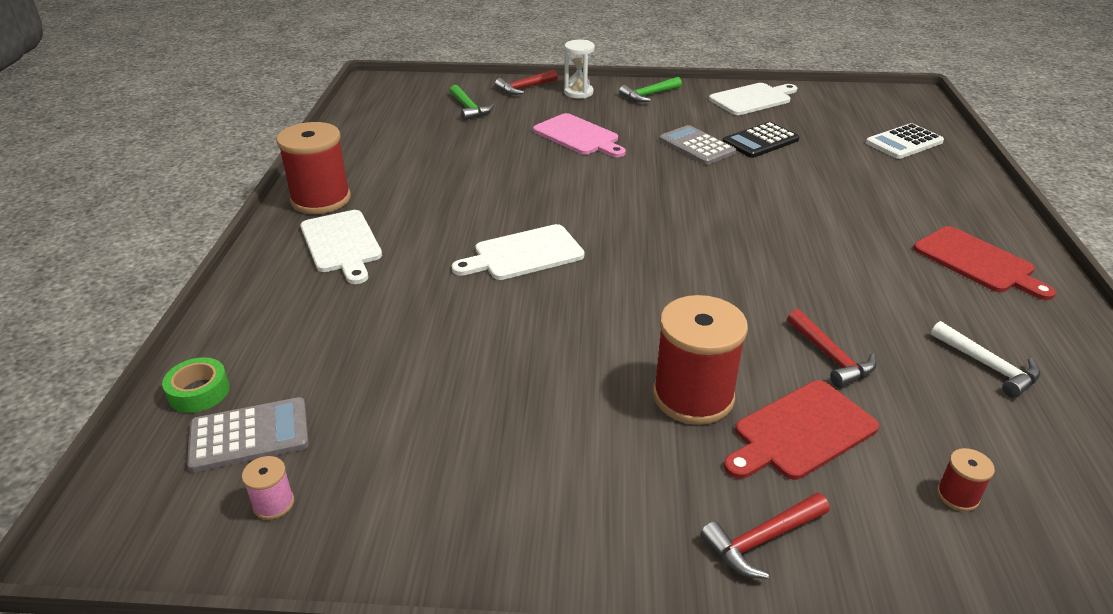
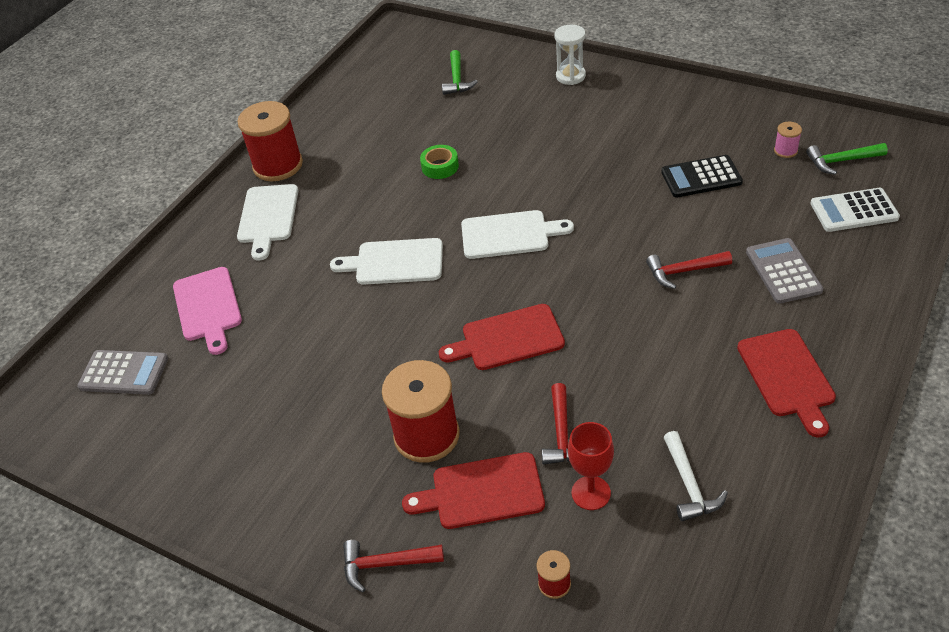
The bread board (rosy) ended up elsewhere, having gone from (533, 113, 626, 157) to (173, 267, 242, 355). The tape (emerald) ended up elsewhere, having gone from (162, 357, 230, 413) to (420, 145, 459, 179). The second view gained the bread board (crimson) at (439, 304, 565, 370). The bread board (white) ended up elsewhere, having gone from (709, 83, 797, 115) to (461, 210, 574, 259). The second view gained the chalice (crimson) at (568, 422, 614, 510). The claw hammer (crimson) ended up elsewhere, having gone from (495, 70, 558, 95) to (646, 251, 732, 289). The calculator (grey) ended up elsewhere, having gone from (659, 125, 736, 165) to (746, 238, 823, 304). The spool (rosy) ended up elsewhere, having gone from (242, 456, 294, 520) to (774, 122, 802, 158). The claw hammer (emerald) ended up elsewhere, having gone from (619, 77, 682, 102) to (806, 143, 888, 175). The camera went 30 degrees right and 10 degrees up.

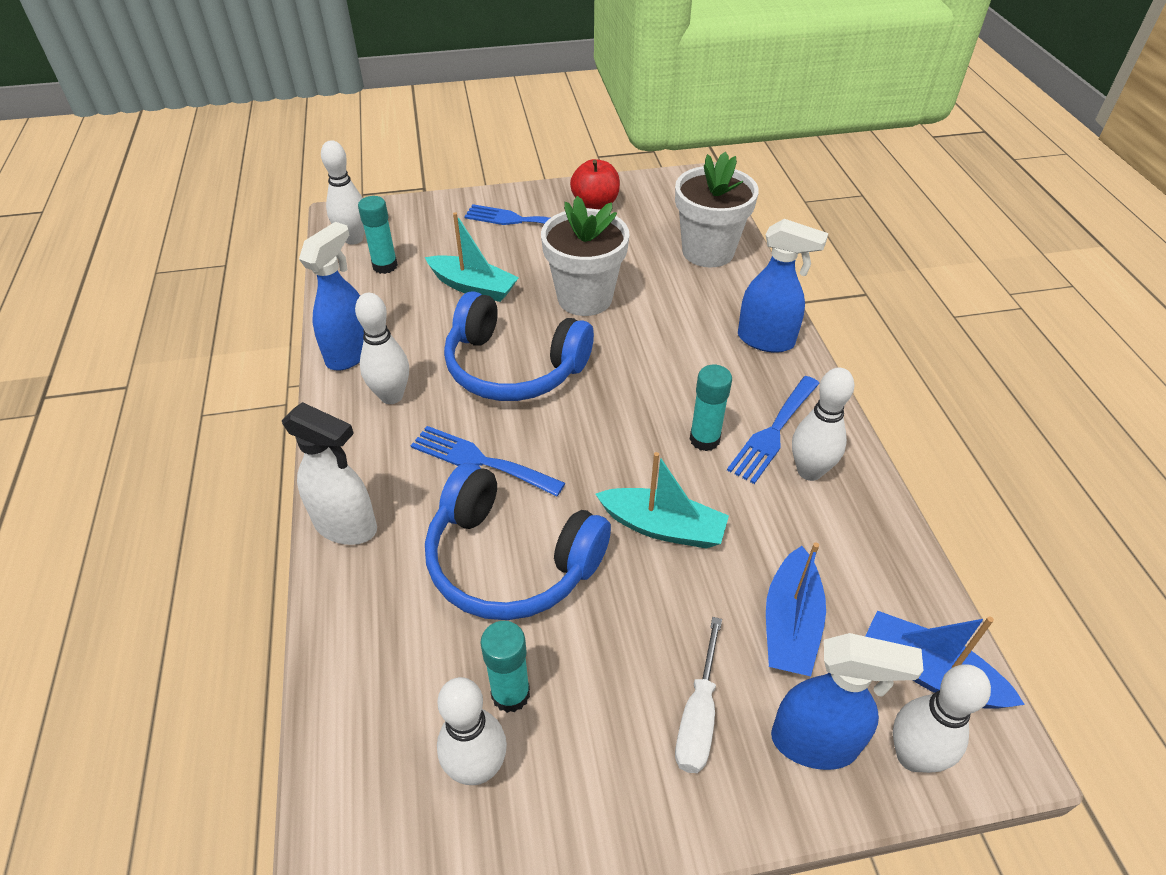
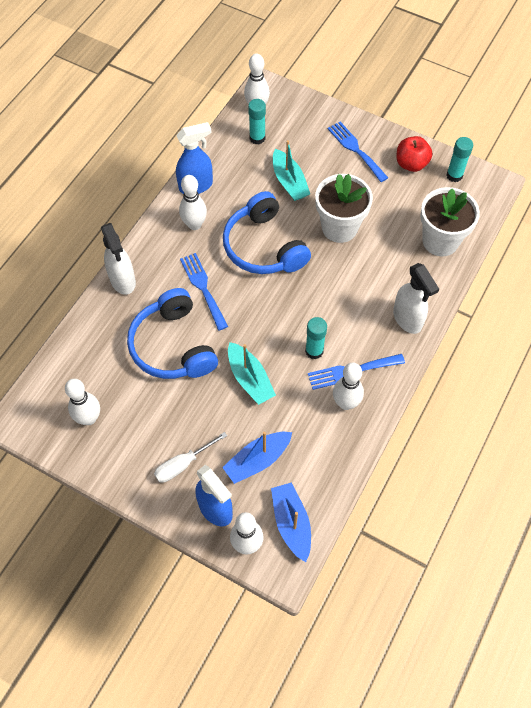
What was the sprayer (blue) at (738, 219, 828, 353) turned into the sprayer (white) at (393, 263, 439, 334). The glue stick (teal) ended up elsewhere, having gone from (480, 621, 530, 713) to (446, 137, 473, 182). The camera went 40 degrees right and 15 degrees up.

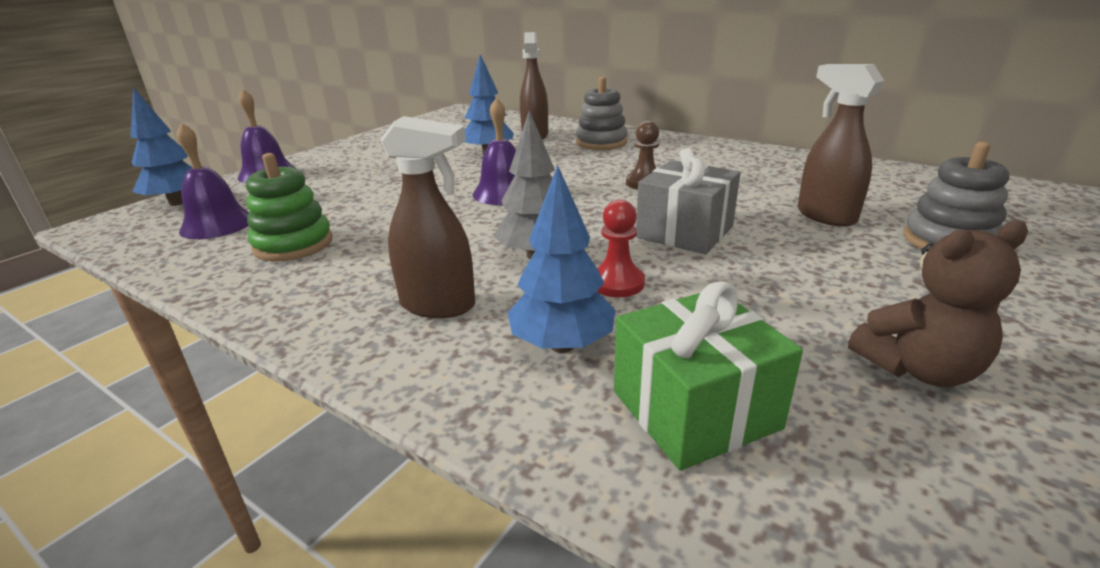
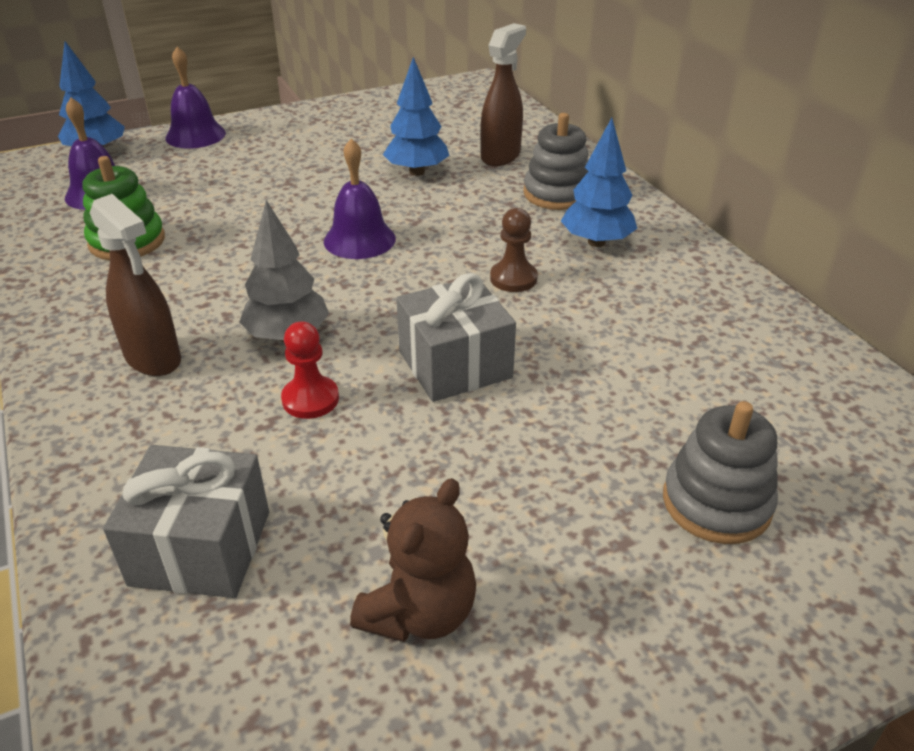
What was the gift (emerald) at (614, 281, 803, 471) turned into the gift (grey) at (103, 445, 269, 598). The teddy (brown) at (848, 221, 1028, 387) ended up facing another way, 75 degrees counterclockwise from before. The toy tree (blue) ended up elsewhere, having gone from (508, 165, 616, 353) to (561, 118, 637, 247). The second view lost the sprayer (brown) at (797, 64, 884, 227). The camera went 30 degrees right and 10 degrees up.

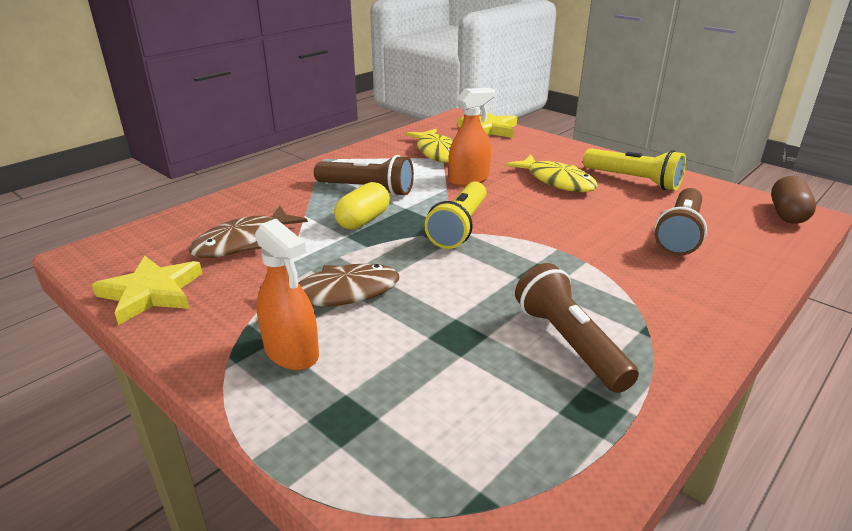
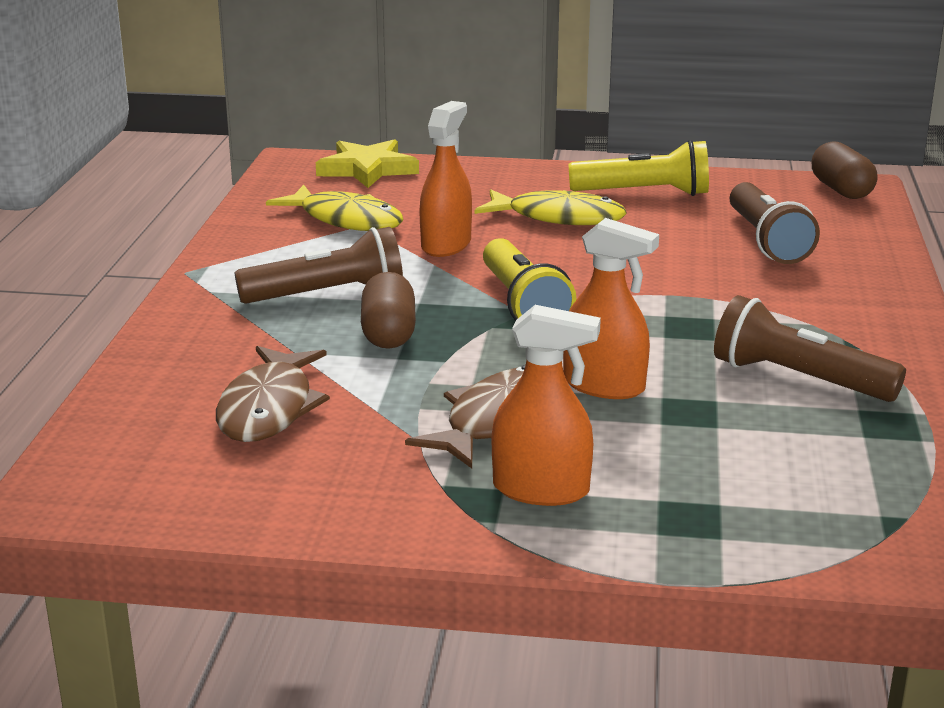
What was the capsule (yellow) at (334, 182, 390, 230) turned into the capsule (brown) at (361, 272, 416, 349). The second view gained the sprayer (orange-coloured) at (563, 218, 659, 399). The second view lost the star shape (yellow) at (92, 256, 202, 325). The camera went 35 degrees left and 5 degrees down.

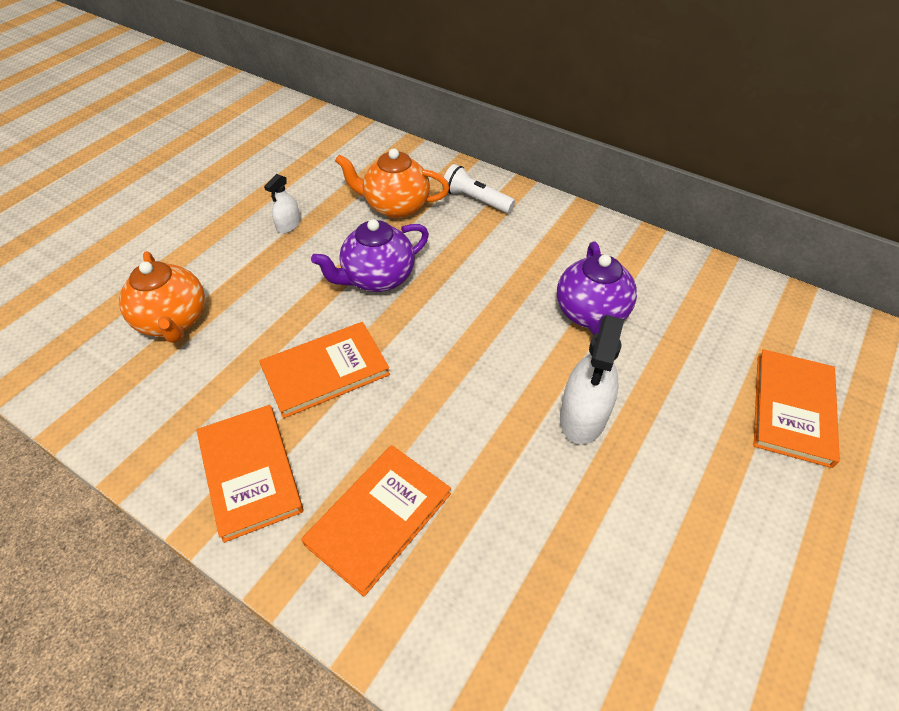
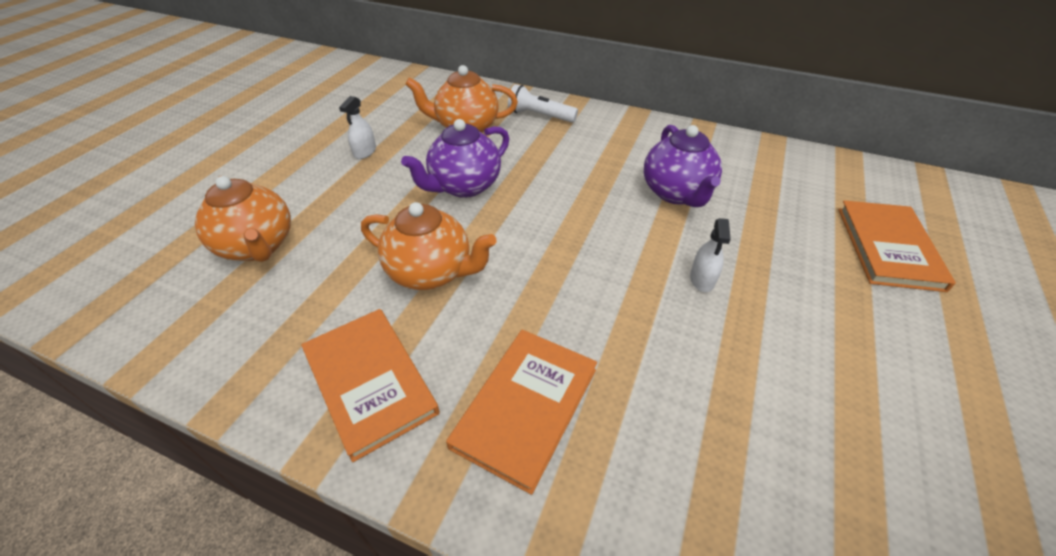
Where the hardcover (orange-coloured) stood at (259, 322, 390, 418), the teapot (orange-coloured) came to stand at (361, 202, 496, 290). The size of the sprayer (white) at (560, 315, 624, 445) changed by a factor of 0.53. The camera went 10 degrees left and 5 degrees down.

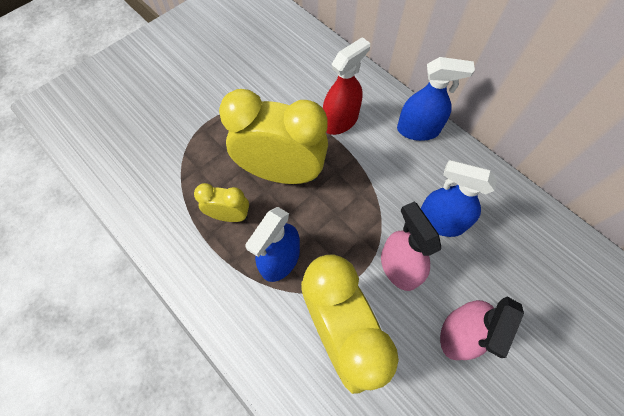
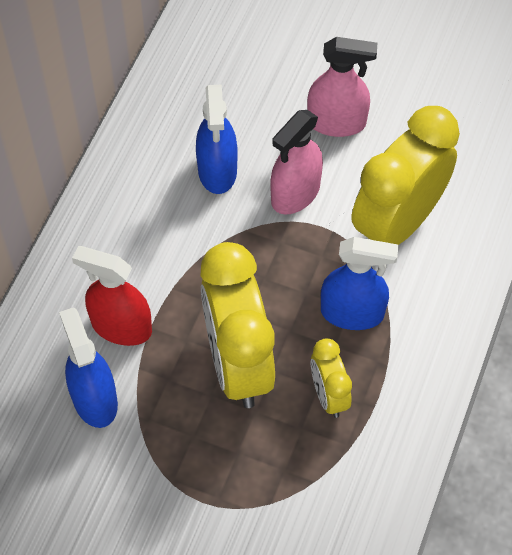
The sprayer (blue) ended up elsewhere, having gone from (397, 57, 475, 141) to (59, 307, 118, 428). The camera went 115 degrees left and 5 degrees down.

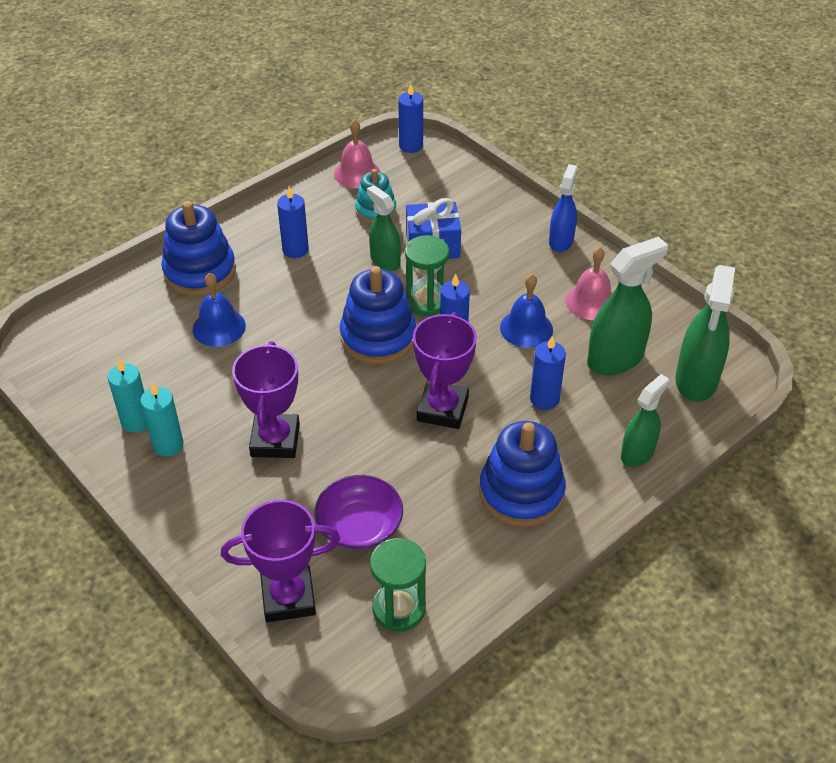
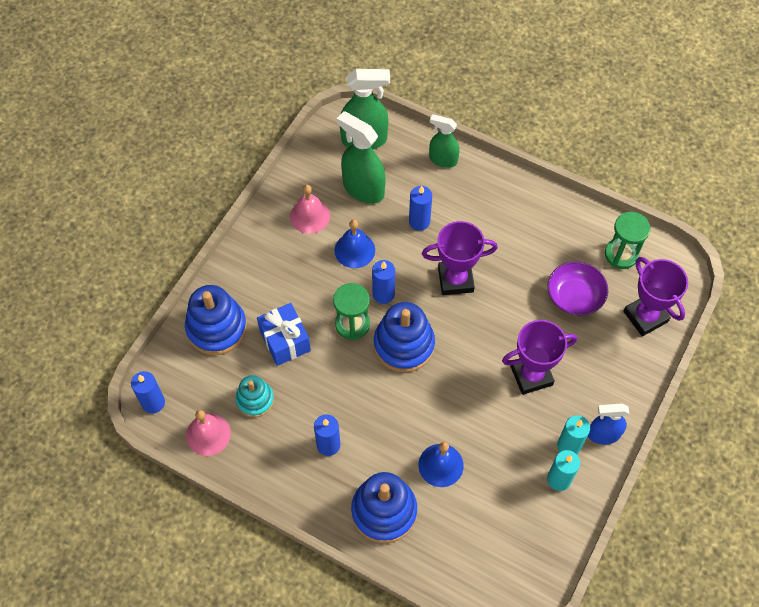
The stacking toy (blue) ended up elsewhere, having gone from (479, 421, 566, 527) to (185, 285, 247, 355). The sprayer (blue) ended up elsewhere, having gone from (549, 164, 578, 252) to (588, 403, 629, 445). The second view lost the sprayer (emerald) at (367, 185, 401, 271). The camera went 110 degrees left and 15 degrees up.

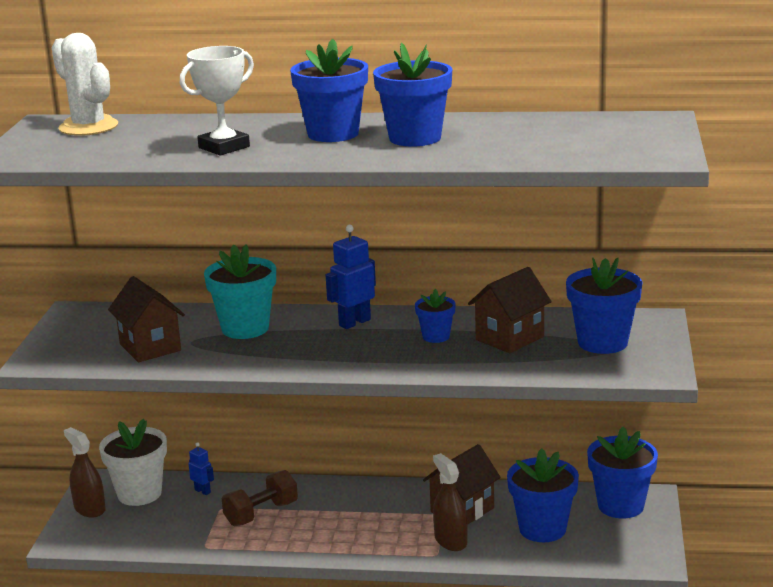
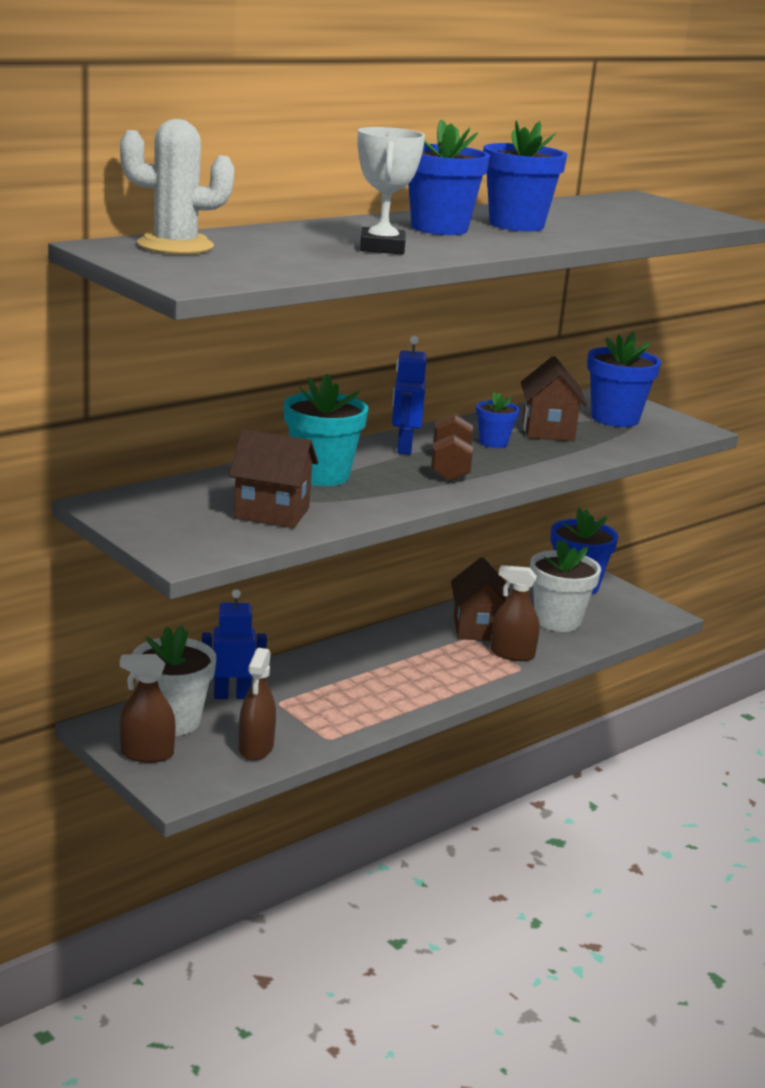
The size of the robot (blue) at (188, 442, 214, 495) changed by a factor of 1.74. The second view gained the sprayer (brown) at (239, 648, 276, 760). The dumbbell (brown) ended up elsewhere, having gone from (222, 470, 298, 526) to (431, 413, 473, 482). What was the flower pot (blue) at (507, 448, 579, 542) turned into the flower pot (white) at (530, 539, 601, 632). The camera went 50 degrees left and 0 degrees up.

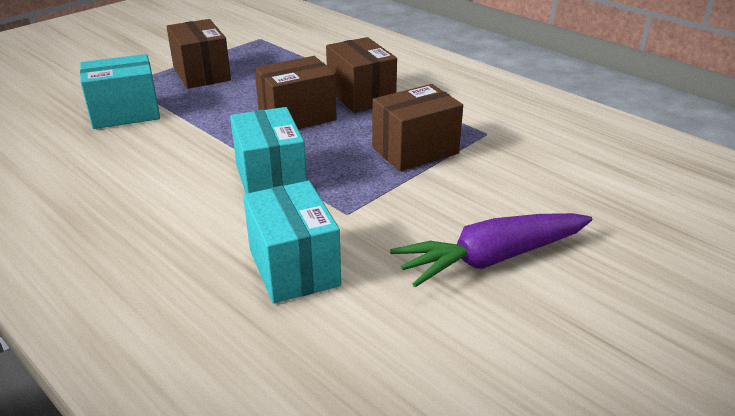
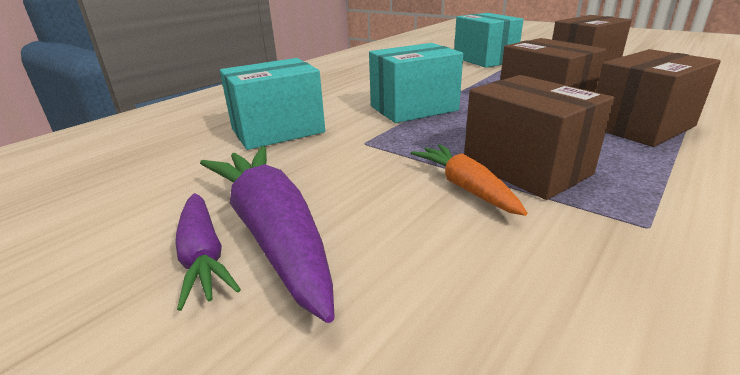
The second view gained the toy carrot (violet) at (175, 193, 241, 311). The second view gained the toy carrot (orange-coloured) at (411, 144, 527, 216). The camera went 85 degrees right and 5 degrees down.

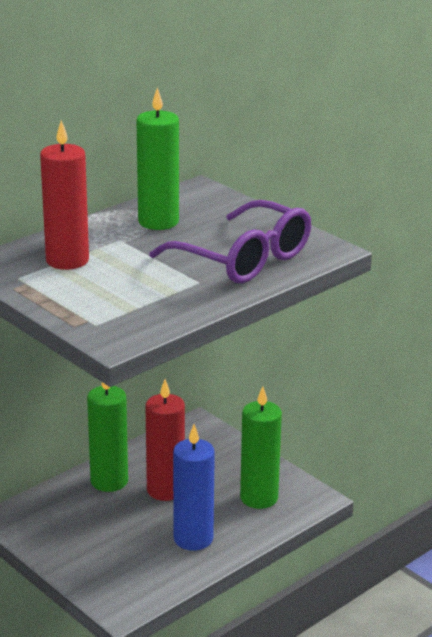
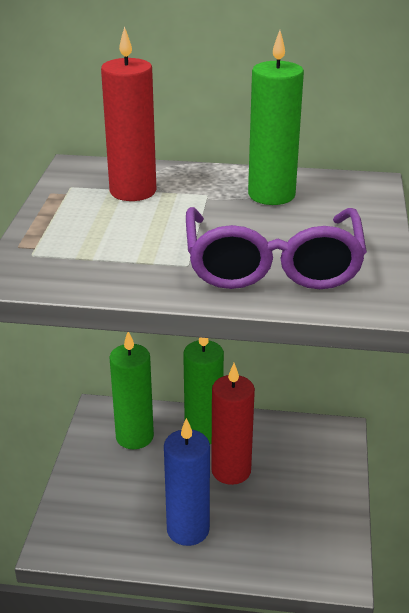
The pillar candle (emerald) ended up elsewhere, having gone from (240, 386, 282, 509) to (110, 332, 154, 449). The camera went 50 degrees right and 5 degrees up.

